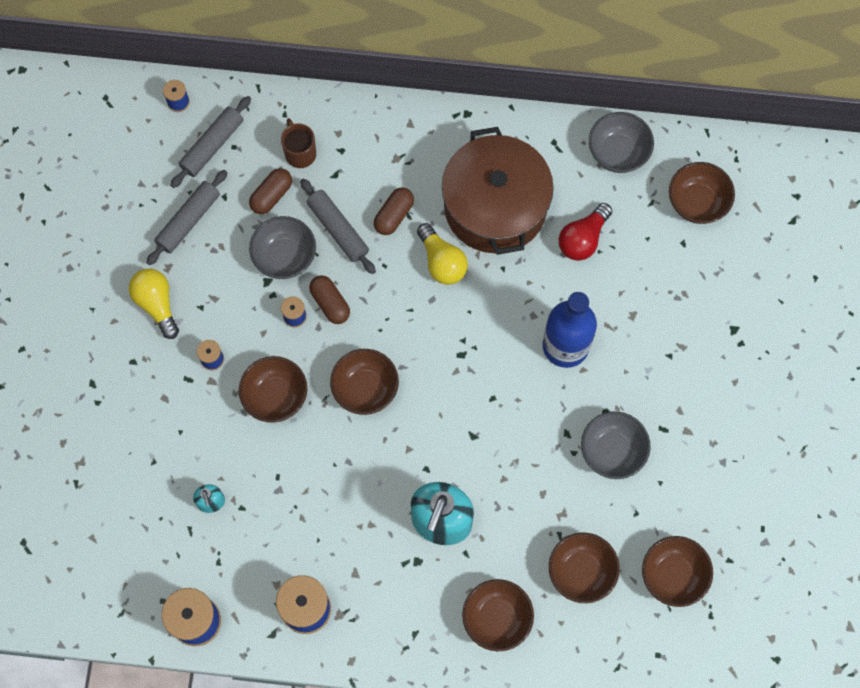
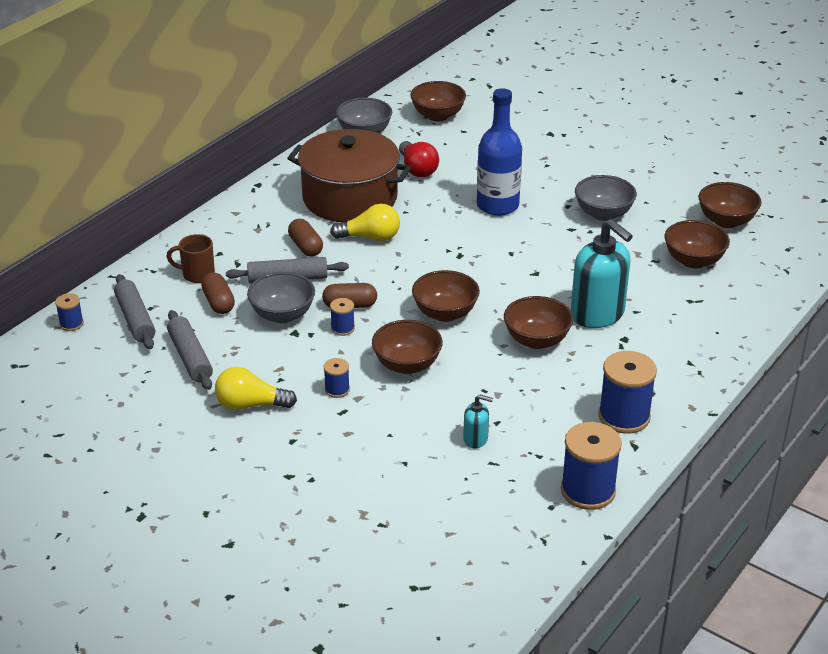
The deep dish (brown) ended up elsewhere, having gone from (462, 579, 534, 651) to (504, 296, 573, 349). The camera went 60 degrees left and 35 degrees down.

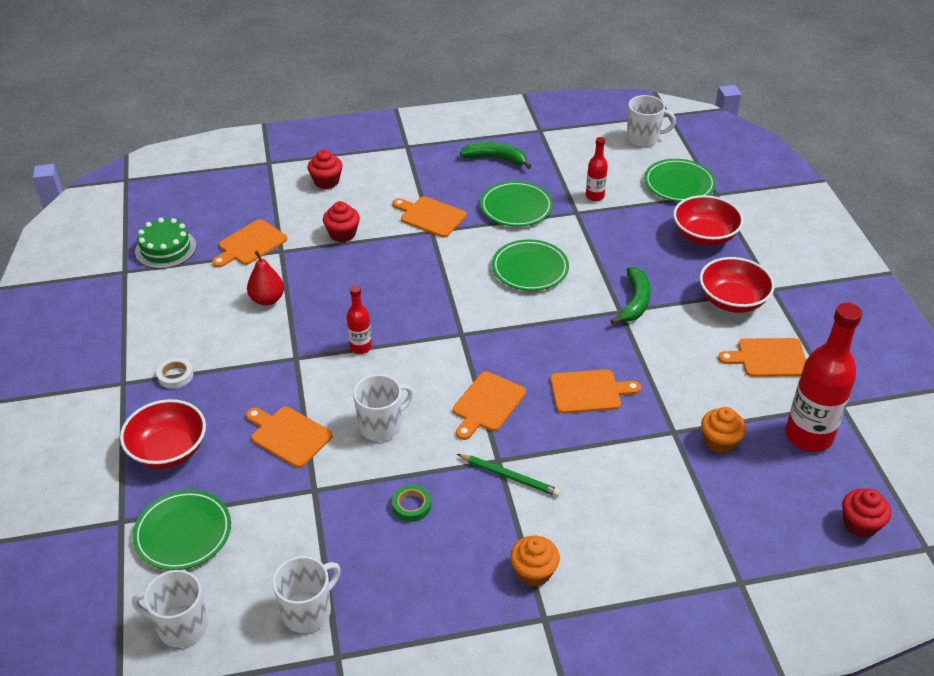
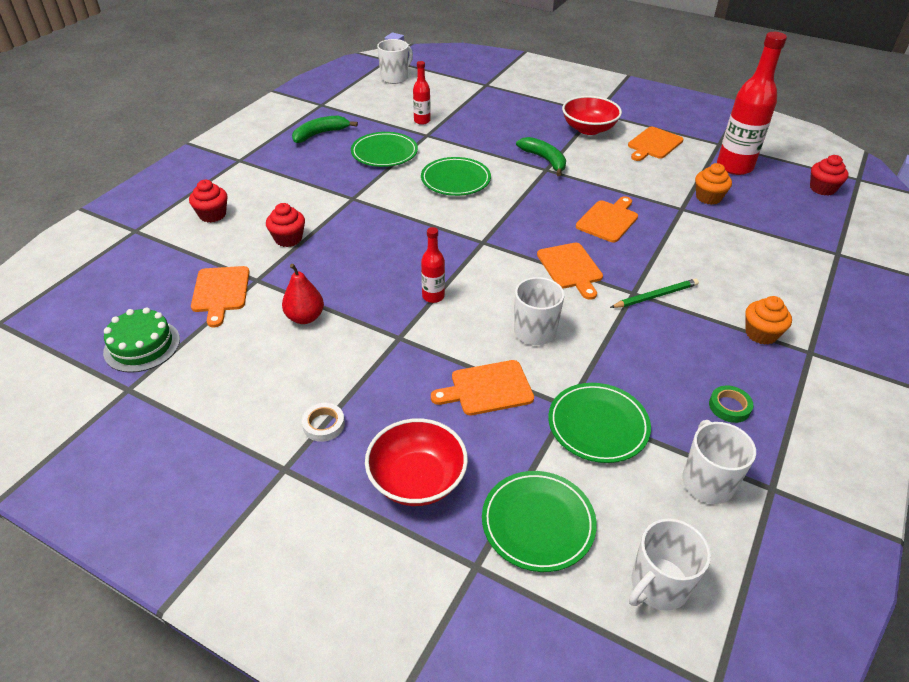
The dinner plate (emerald) ended up elsewhere, having gone from (644, 159, 716, 202) to (548, 383, 651, 463). The tape (emerald) ended up elsewhere, having gone from (392, 485, 431, 522) to (709, 386, 754, 423). The second view lost the bread board (orange-coloured) at (393, 196, 467, 237). The second view lost the deep dish (crimson) at (673, 195, 744, 246). The camera went 50 degrees left and 0 degrees up.

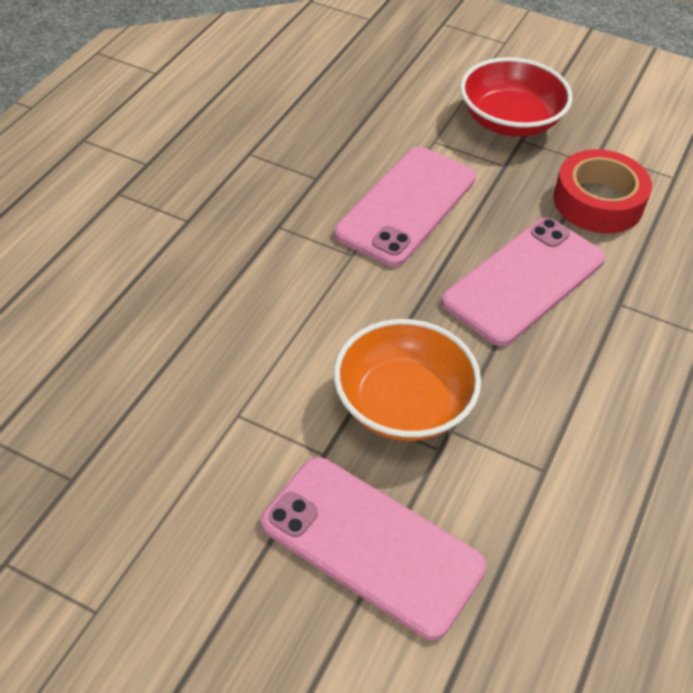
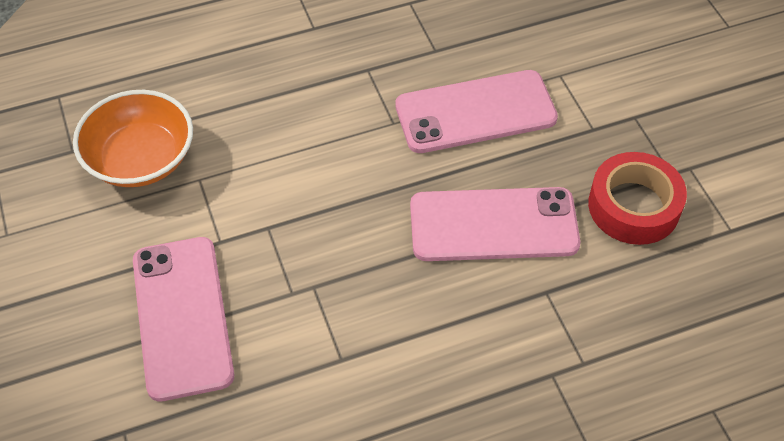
The deep dish (orange-coloured) ended up elsewhere, having gone from (334, 319, 481, 441) to (73, 90, 193, 187). The second view lost the deep dish (crimson) at (460, 57, 573, 137). The camera went 45 degrees right and 5 degrees up.

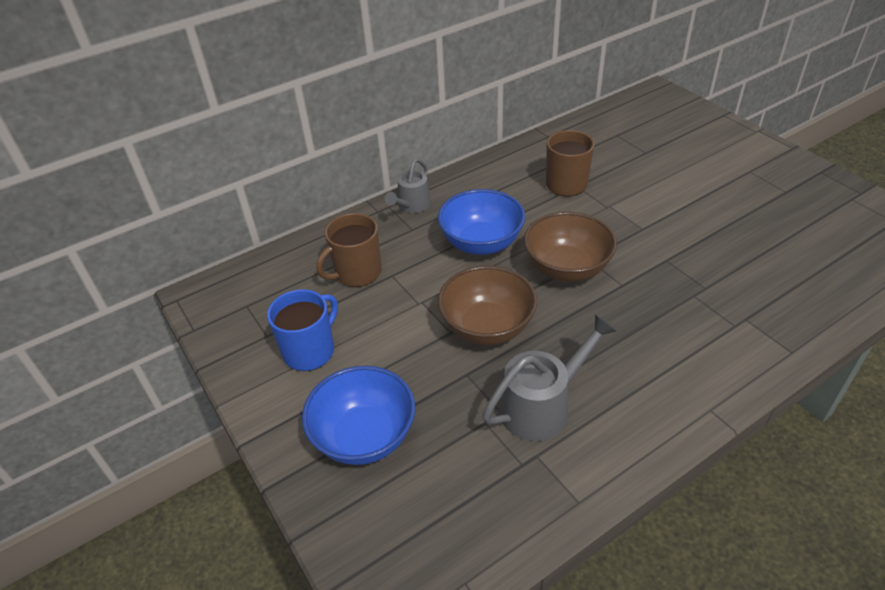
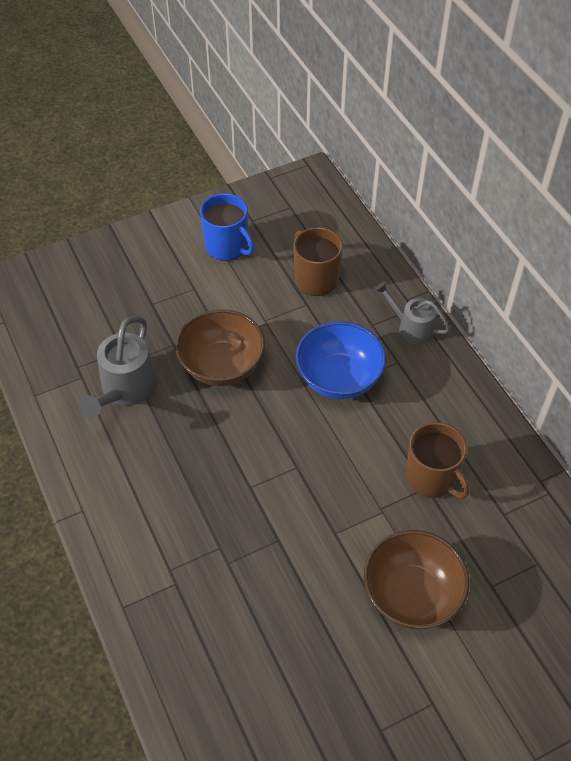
The sprinkling can (grey) at (482, 314, 616, 441) ended up facing another way, 45 degrees clockwise from before. The deep dish (brown) ended up elsewhere, having gone from (524, 212, 617, 282) to (363, 530, 469, 629). The second view lost the deep dish (blue) at (302, 366, 415, 465). The camera went 95 degrees right and 10 degrees up.

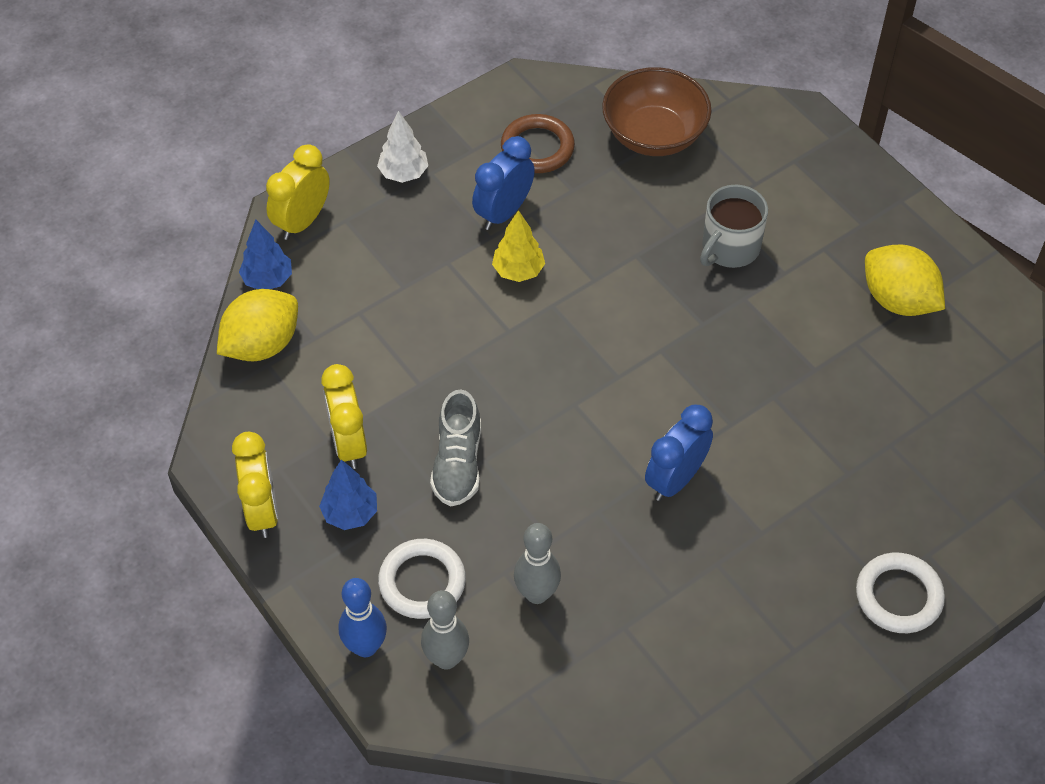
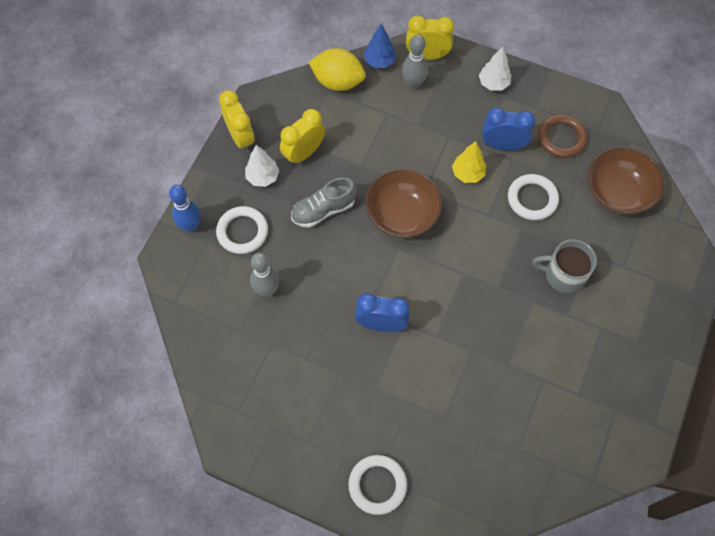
The clock (yellow) at (232, 432, 278, 538) ended up facing another way, 75 degrees counterclockwise from before. What was the toy tree (blue) at (319, 460, 377, 530) turned into the toy tree (white) at (245, 145, 279, 187). The second view gained the deep dish (brown) at (365, 169, 442, 238). The tenpin (grey) ended up elsewhere, having gone from (421, 590, 469, 670) to (402, 34, 428, 89). The second view gained the torus (white) at (508, 174, 559, 220). The second view lost the citrus fruit (yellow) at (865, 244, 945, 316). The camera went 60 degrees right and 10 degrees up.

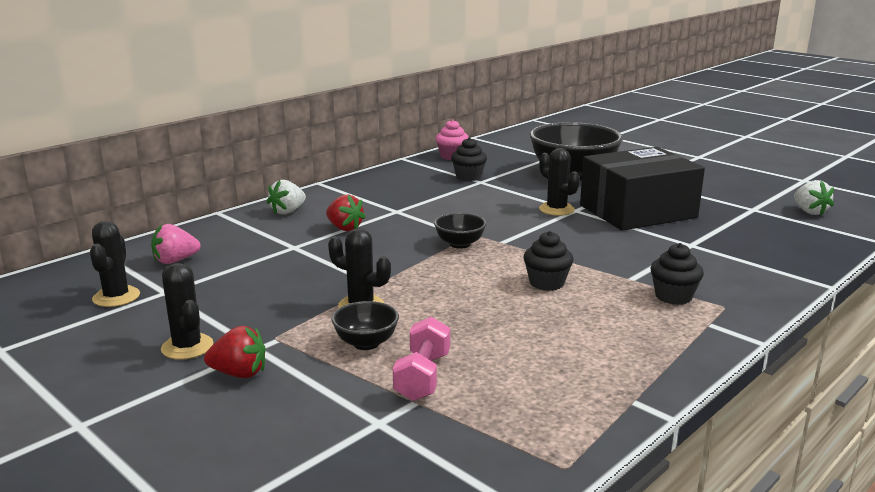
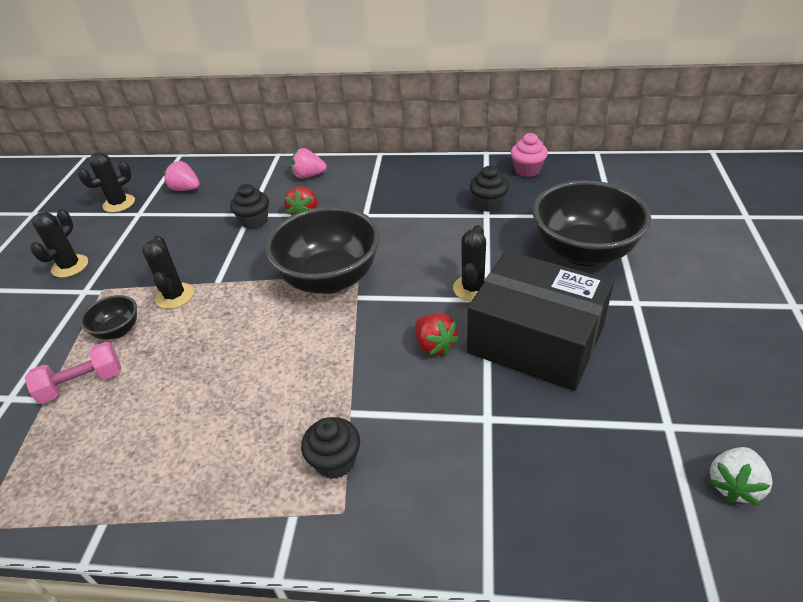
The muffin (ebony) ended up elsewhere, having gone from (523, 231, 573, 291) to (230, 184, 269, 229). The size of the deep dish (ebony) at (434, 213, 486, 249) changed by a factor of 2.17. What was the strawberry (white) at (267, 180, 306, 215) turned into the strawberry (rosy) at (291, 148, 327, 179). The strawberry (crimson) ended up elsewhere, having gone from (204, 326, 266, 378) to (415, 314, 459, 355). The camera went 55 degrees right and 20 degrees up.

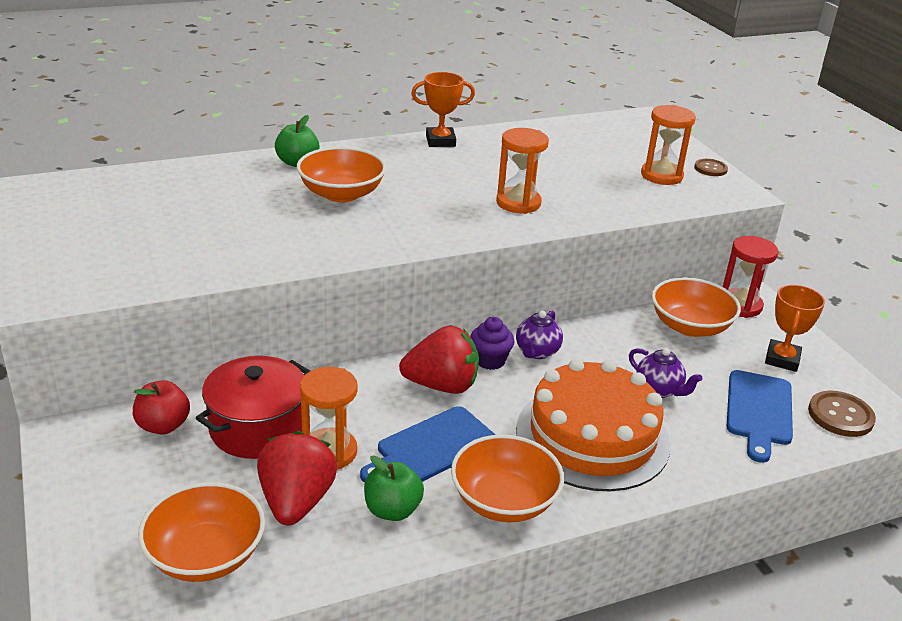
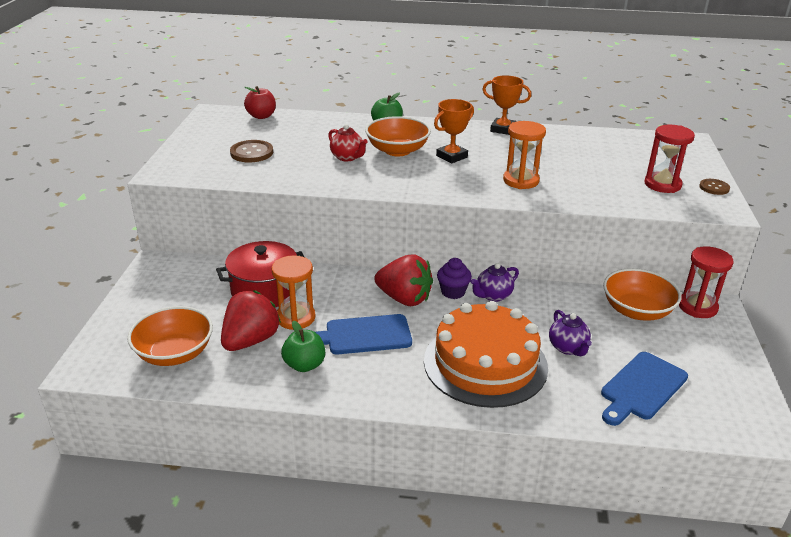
The button (brown) ended up elsewhere, having gone from (808, 391, 876, 437) to (230, 140, 273, 162). The apple (crimson) ended up elsewhere, having gone from (133, 380, 190, 435) to (244, 86, 276, 119). The second view gained the teapot (crimson) at (328, 124, 368, 161). The trophy (orange-coloured) ended up elsewhere, having gone from (765, 285, 825, 372) to (434, 99, 474, 164). What was the sandglass (orange-coloured) at (641, 105, 696, 185) turned into the sandglass (crimson) at (645, 125, 695, 193). The second view lost the deep dish (orange-coloured) at (451, 435, 564, 522). The camera went 30 degrees right and 0 degrees up.

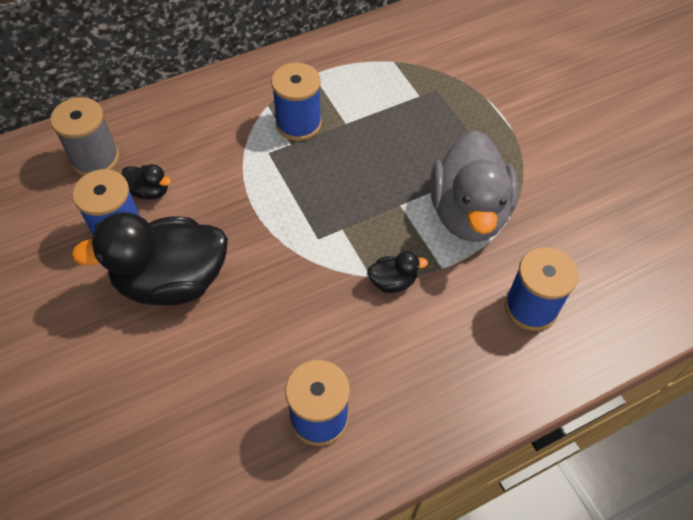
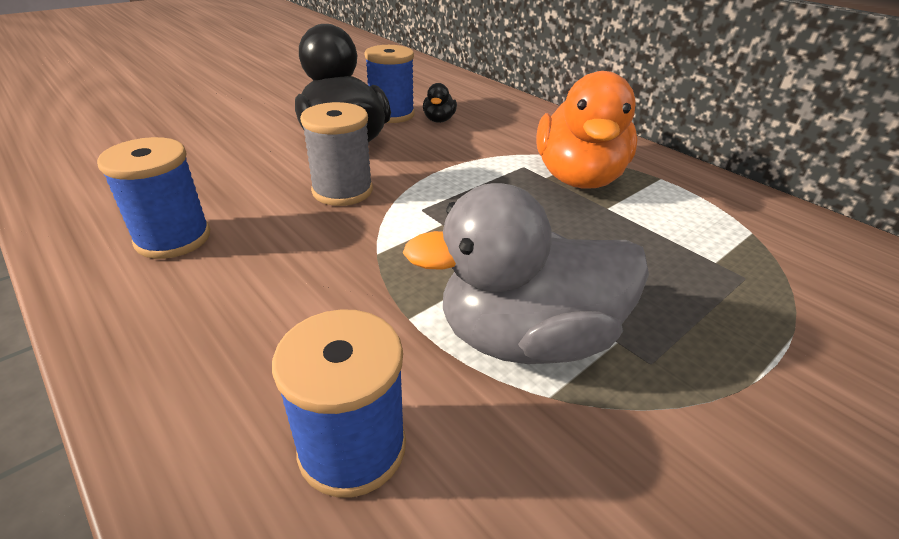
The spool (grey) ended up elsewhere, having gone from (50, 97, 119, 176) to (300, 102, 373, 206). Where the spool (blue) stood at (271, 63, 322, 141), the rubber duck (orange-coloured) came to stand at (536, 71, 638, 188). The second view lost the rubber duck (ebony) at (367, 251, 428, 293). The camera went 75 degrees right and 20 degrees down.

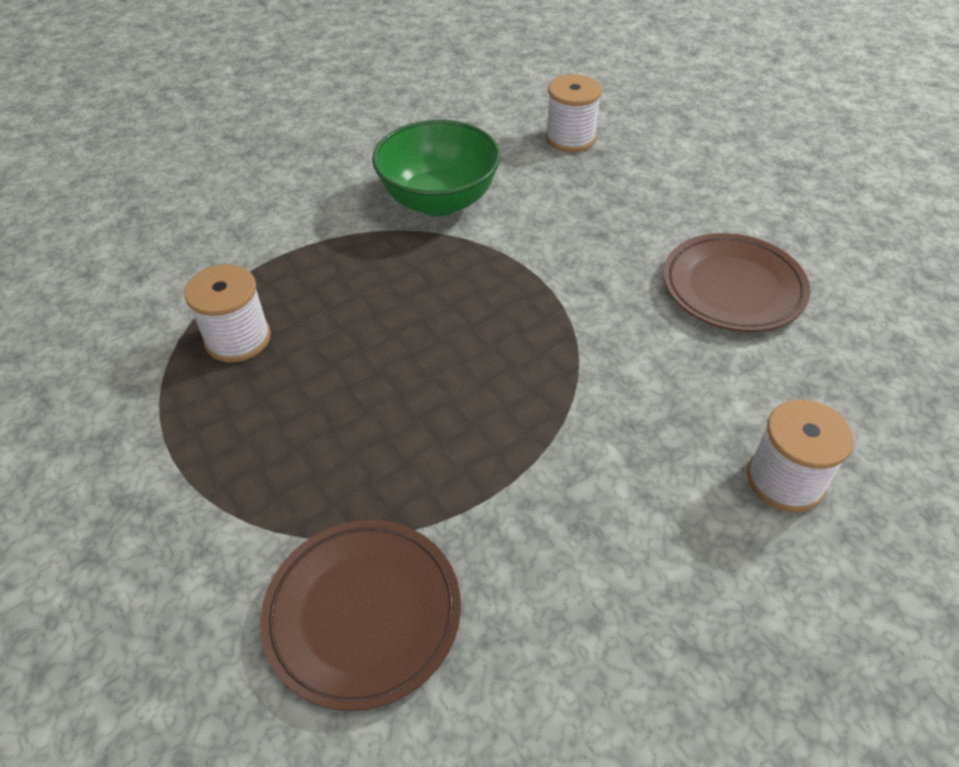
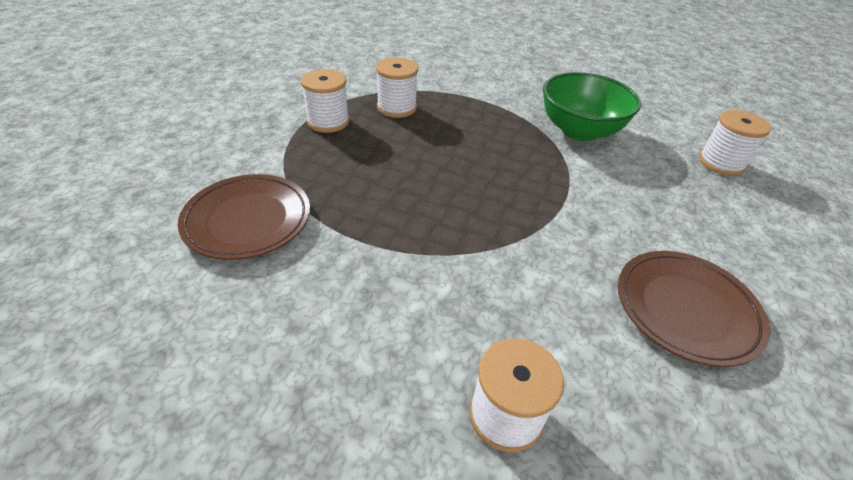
The second view gained the spool (white) at (301, 69, 349, 133). The camera went 55 degrees right and 5 degrees down.

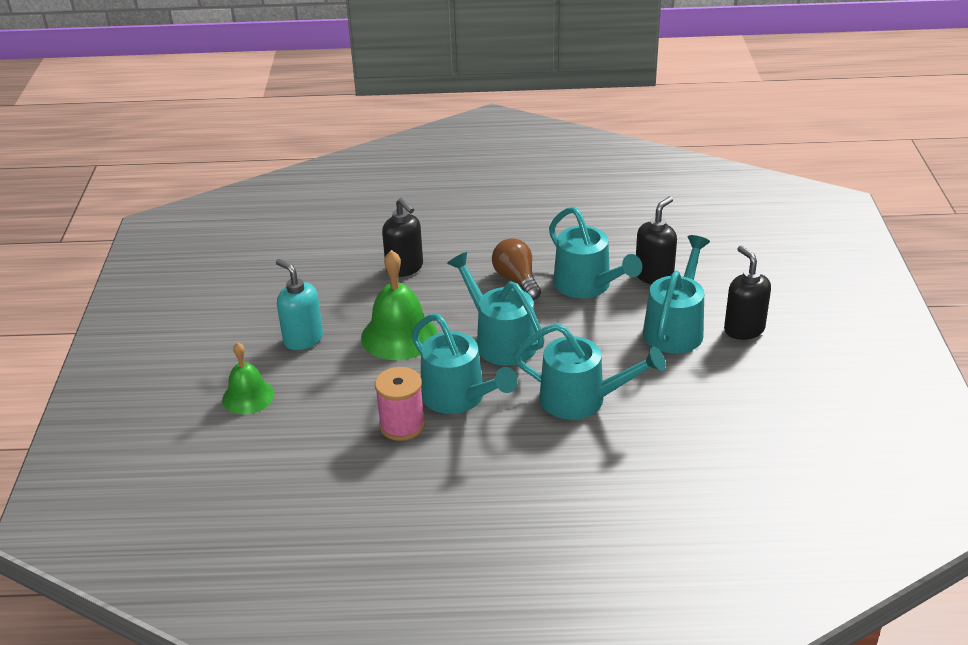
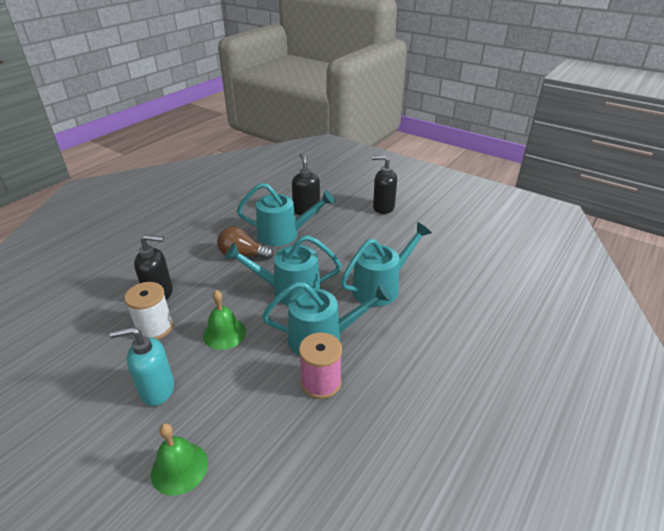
The second view gained the spool (white) at (124, 282, 173, 340). The size of the school bell (emerald) at (361, 250, 437, 360) changed by a factor of 0.64. The second view lost the sprinkling can (teal) at (643, 235, 710, 353). The camera went 55 degrees left and 0 degrees up.

